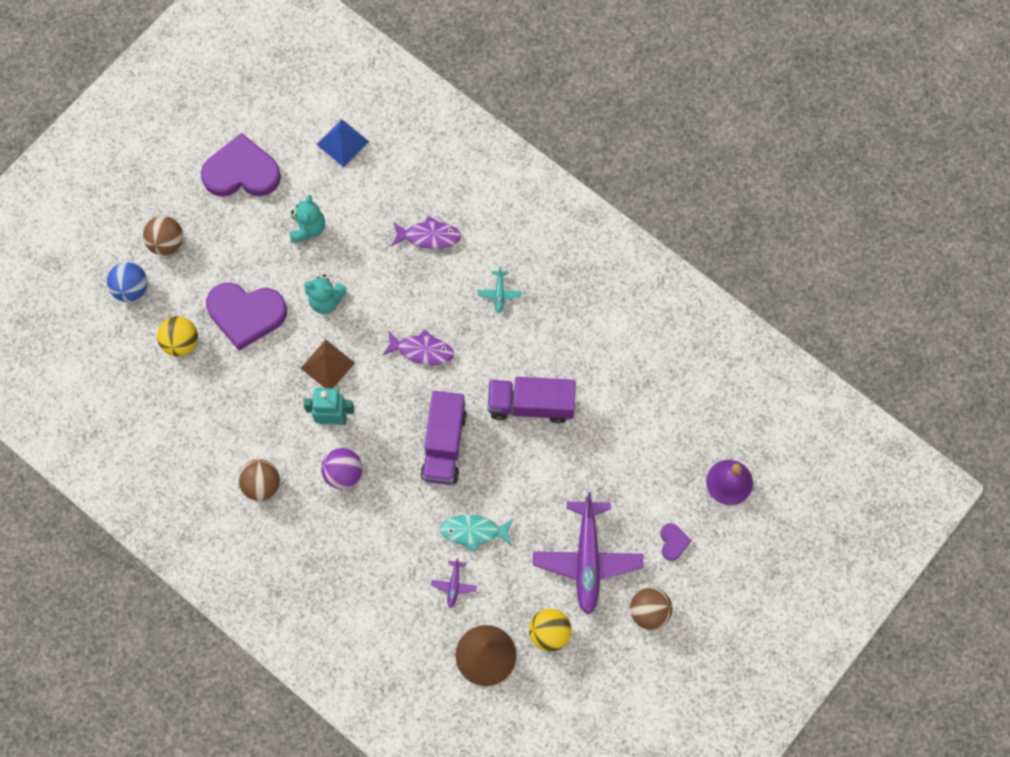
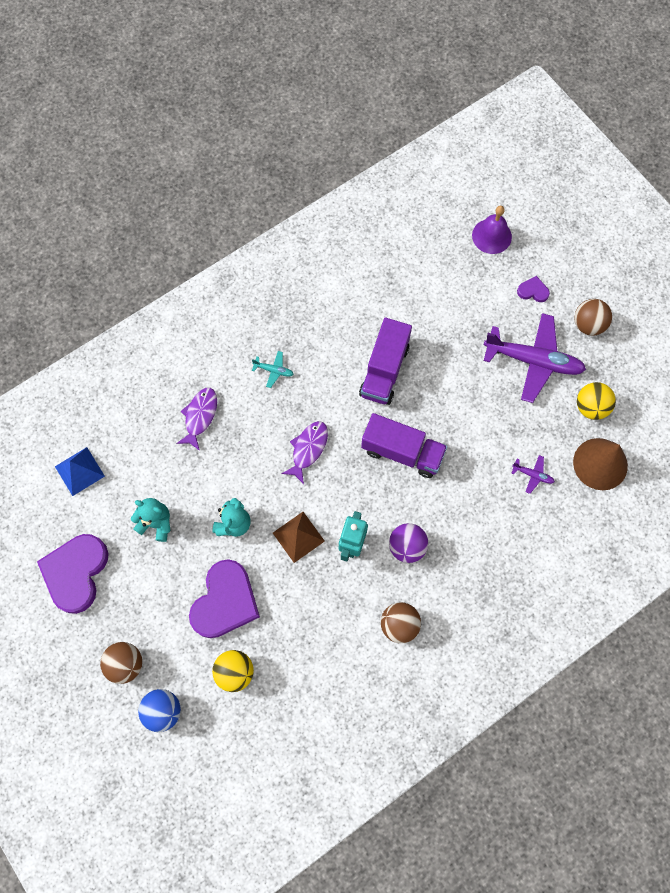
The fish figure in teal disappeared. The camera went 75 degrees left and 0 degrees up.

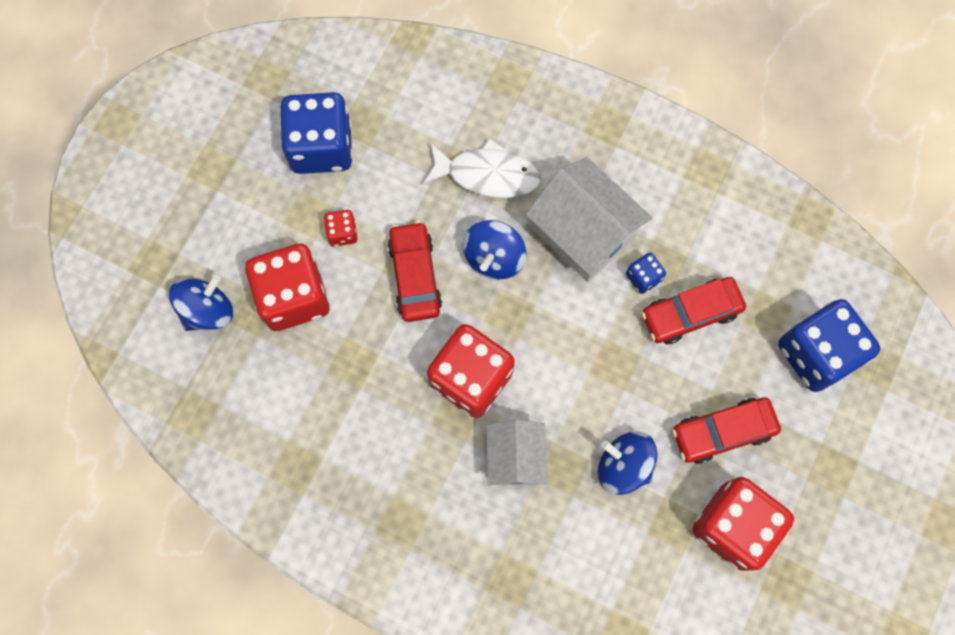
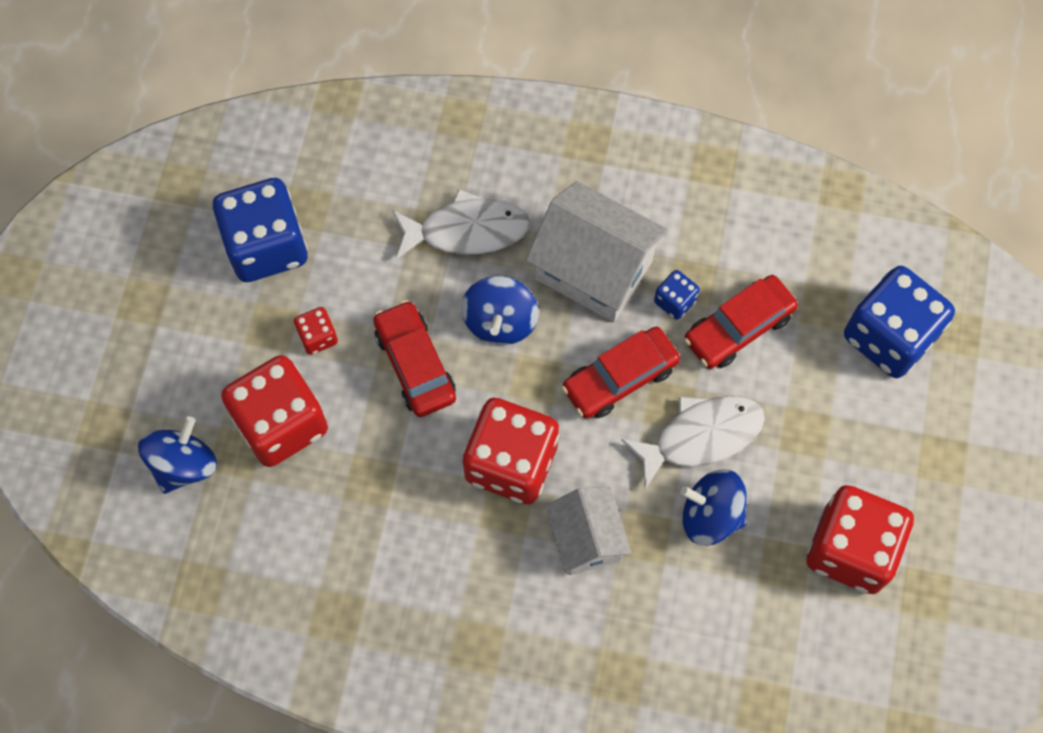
The fish figure in white (2nd from left) appeared. The car in red (3rd from left in the first image) moved. The camera went 15 degrees left and 5 degrees down.

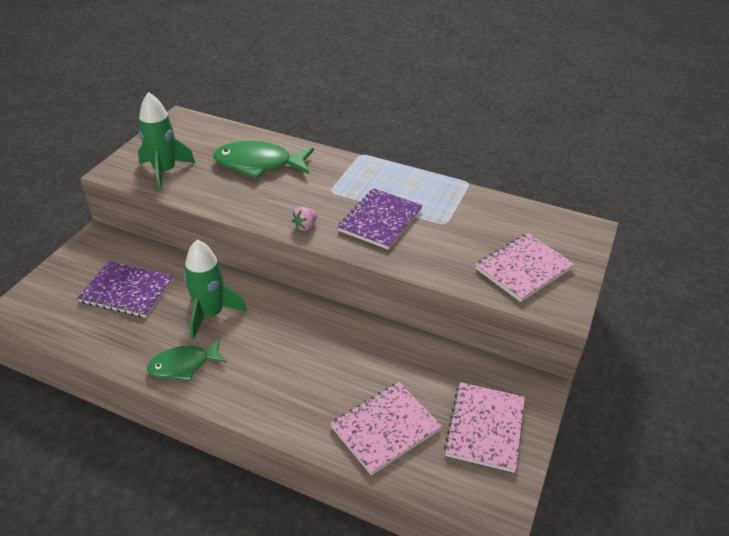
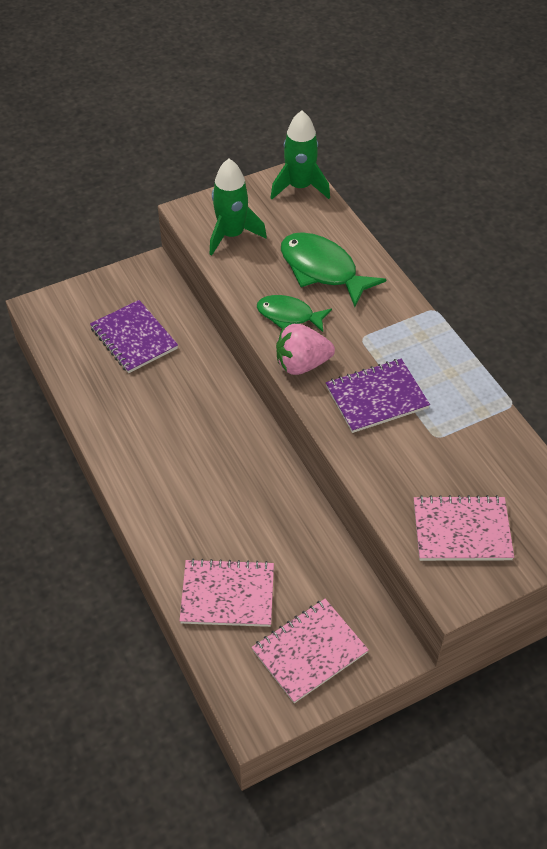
The fish figure in green (1st from left) moved. The rocket in green (2nd from left) moved. The strawberry in rose-pink changed to 1.90 times the size. The camera went 40 degrees right and 10 degrees up.

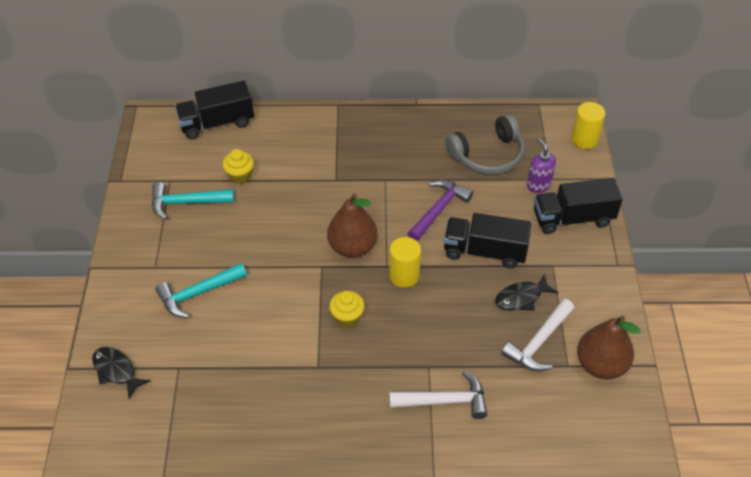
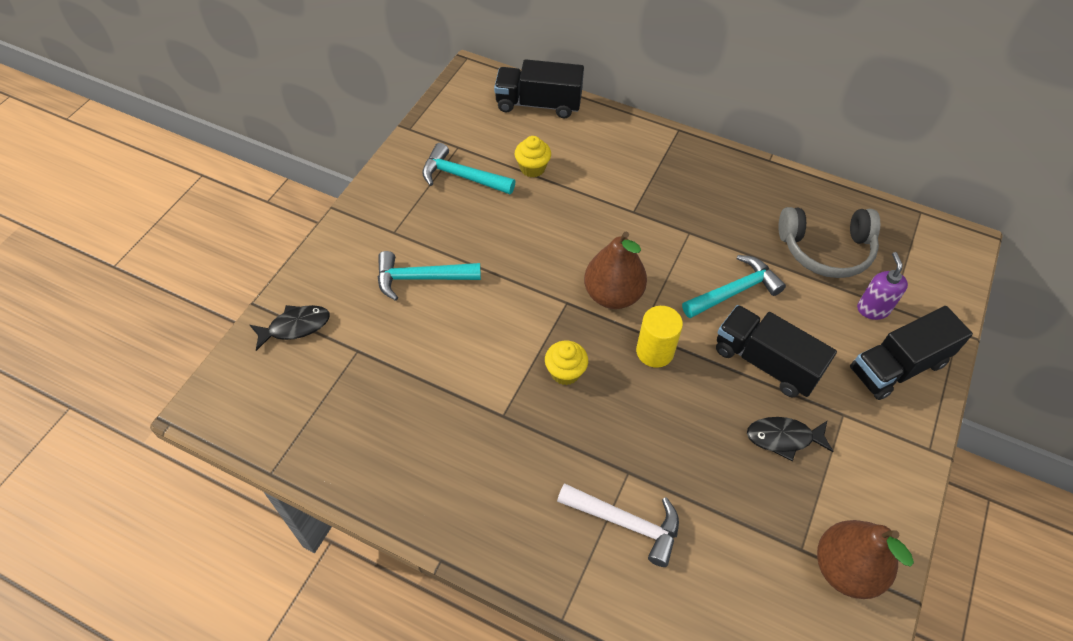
The carpenter's hammer in white (2nd from left) disappeared. The solid cylinder in yellow (2nd from left) disappeared. The carpenter's hammer in purple became the carpenter's hammer in teal (3rd from left). The fish figure in black (1st from left) turned 90 degrees clockwise. The toy truck in black (3rd from left) turned 45 degrees counterclockwise. The camera went 25 degrees right and 5 degrees up.

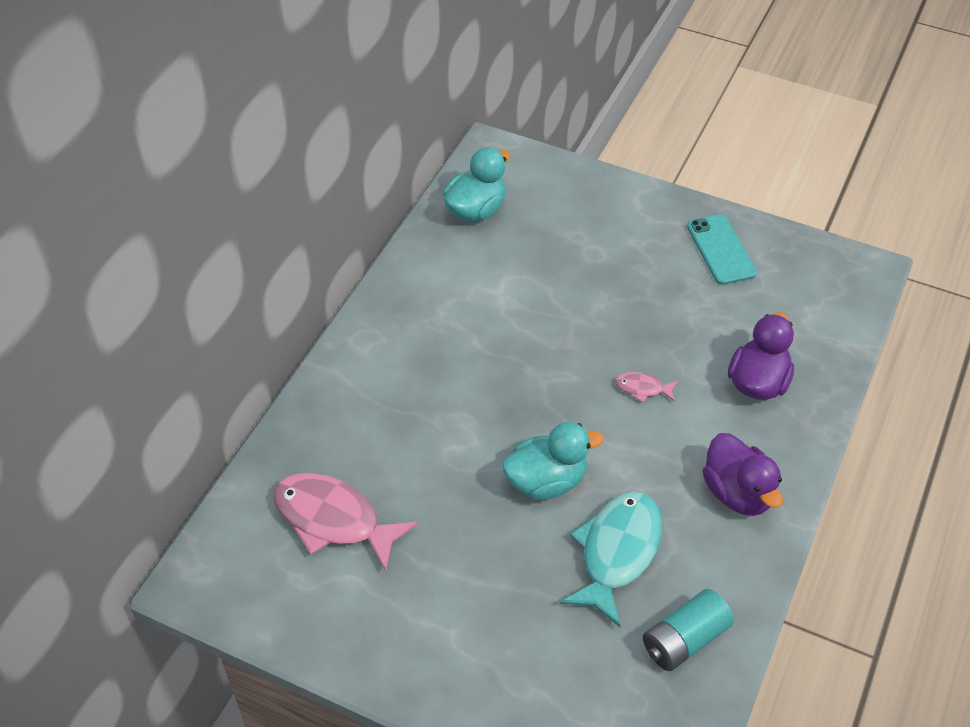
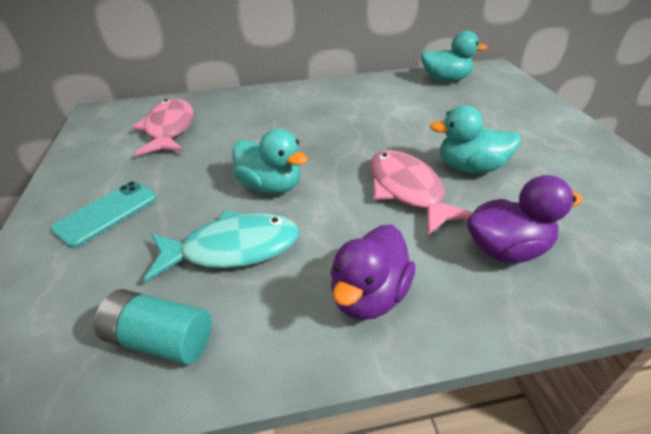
The duck in teal (3rd from left) appeared. The phone in teal moved. The fish figure in rose-pink (2nd from left) changed to 2.21 times the size. The camera went 55 degrees right and 10 degrees down.

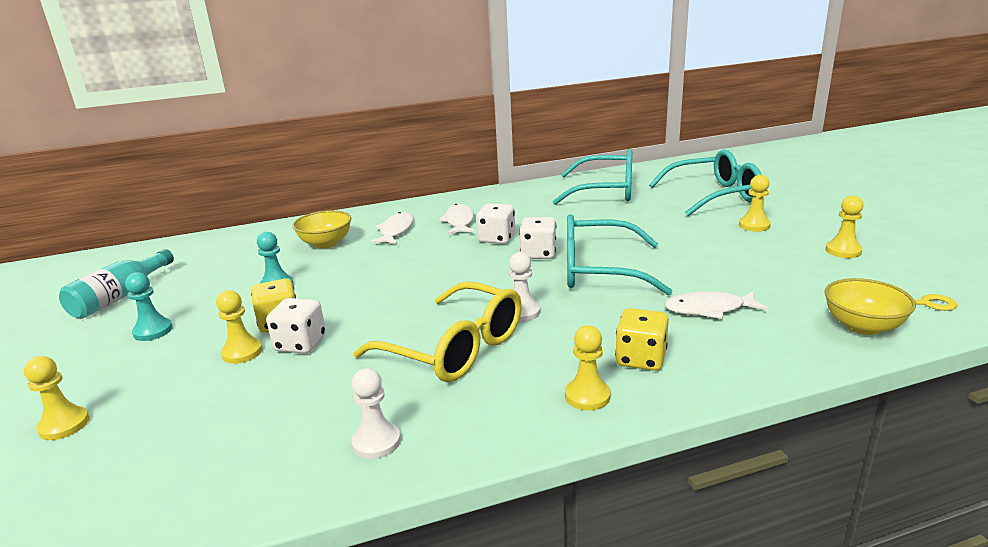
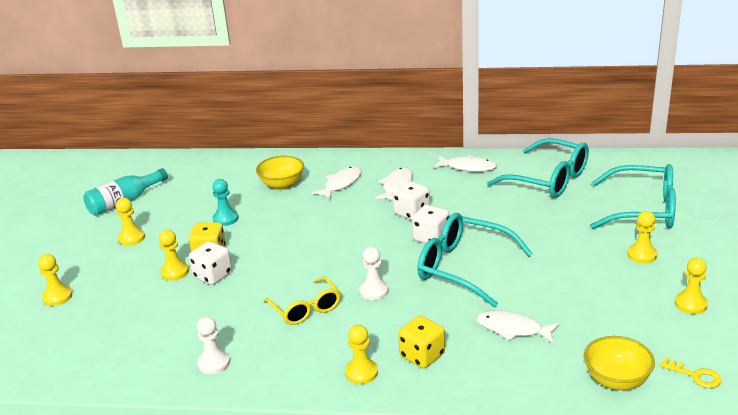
The fish figure in white (3rd from left) appeared. The chess pawn in teal (1st from left) became the chess pawn in yellow (2nd from left). The eyeglasses in yellow changed to 0.62 times the size. The camera went 25 degrees right and 5 degrees up.

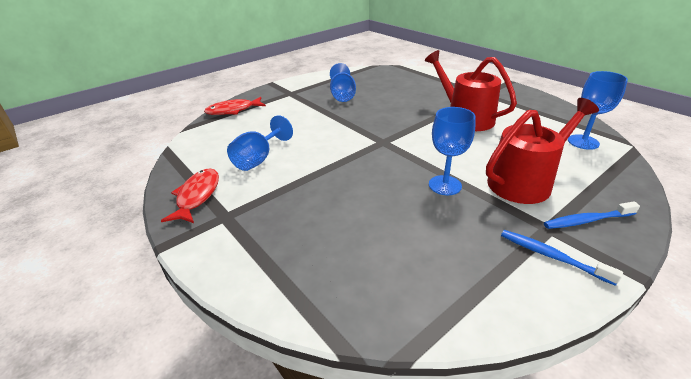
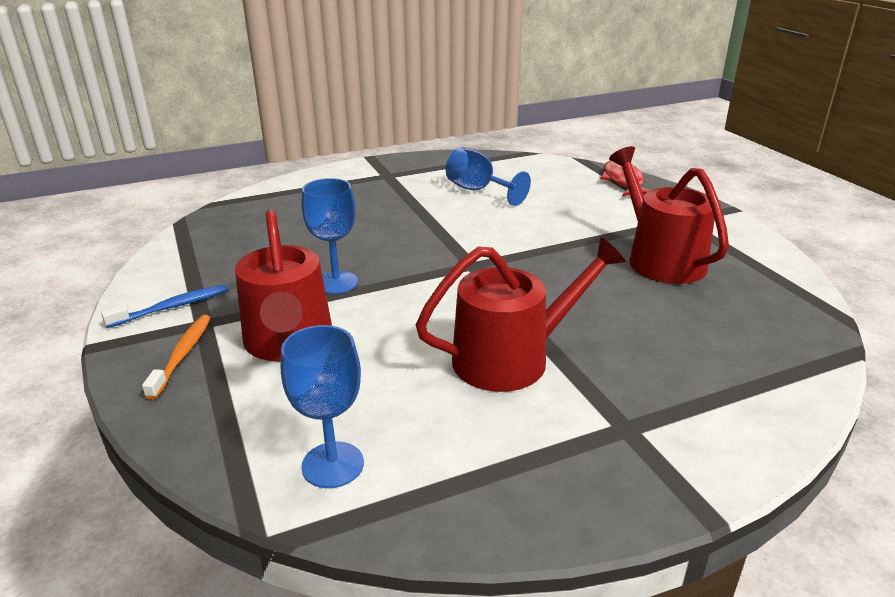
The fish figure in red (1st from left) disappeared. The chalice in blue (2nd from left) was replaced by the watering can in red (3rd from left). The tooth brush in blue (2nd from left) became the tooth brush in bright orange. The camera went 105 degrees right and 5 degrees down.

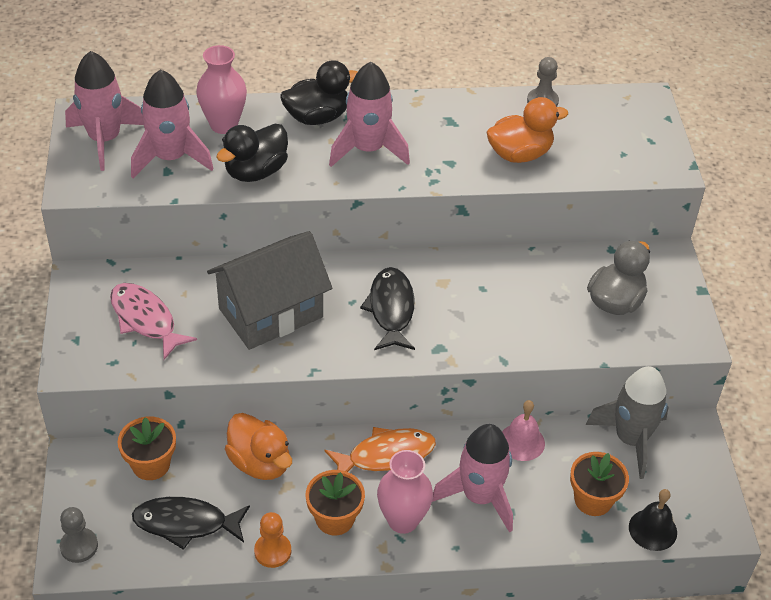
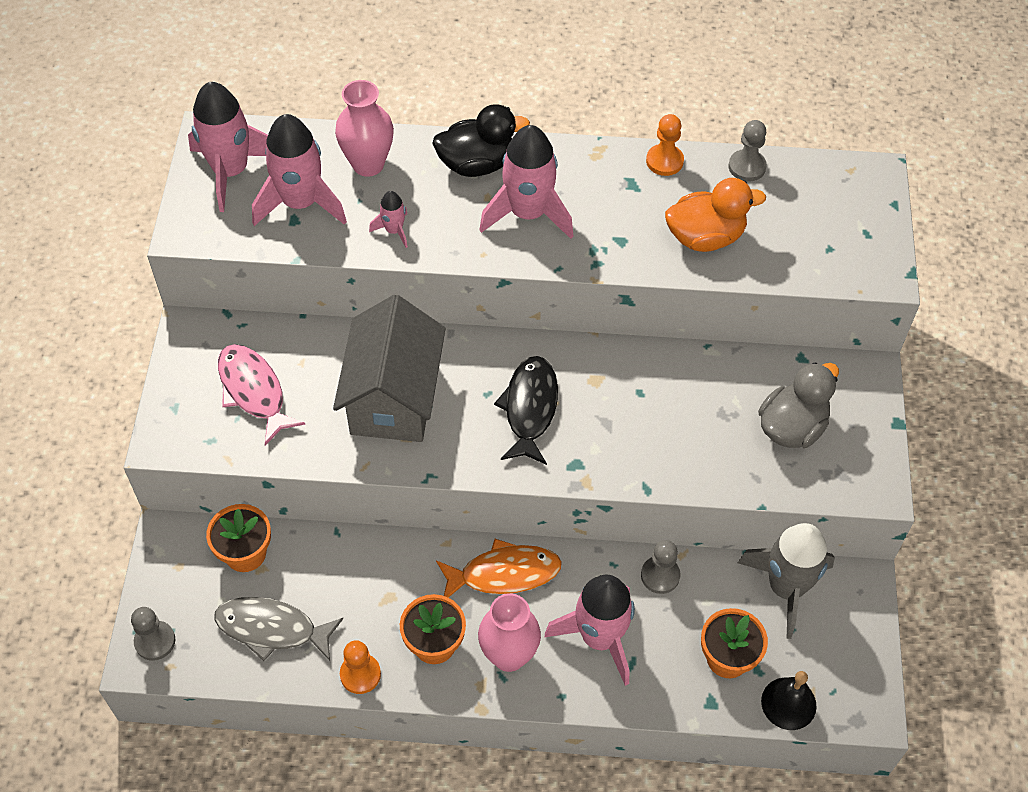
The duck in bright orange (1st from left) disappeared. The chess pawn in bright orange (2nd from left) appeared. The duck in black (1st from left) was replaced by the rocket in rose-pink (3rd from left). The hand bell in rose-pink was replaced by the chess pawn in grey (2nd from left). The fish figure in black (1st from left) became the fish figure in grey. The cottage in grey turned 60 degrees counterclockwise. The camera went 10 degrees right and 10 degrees up.

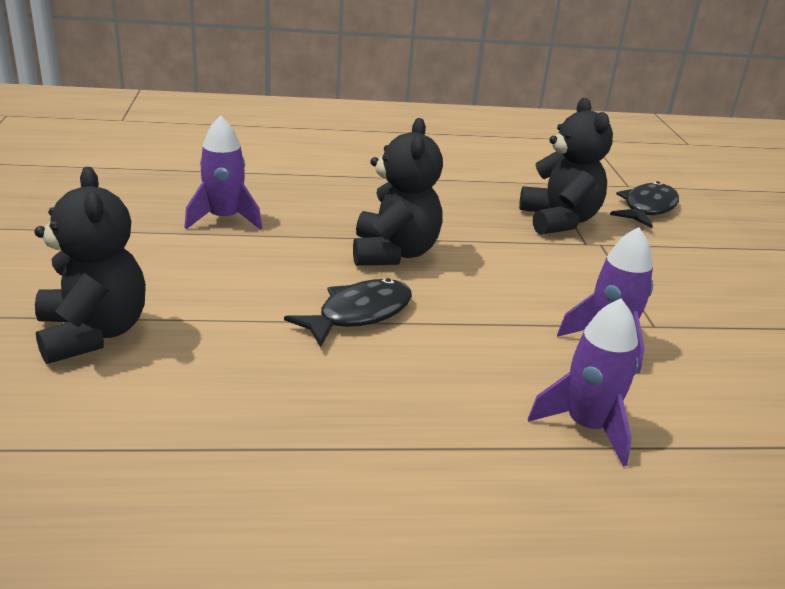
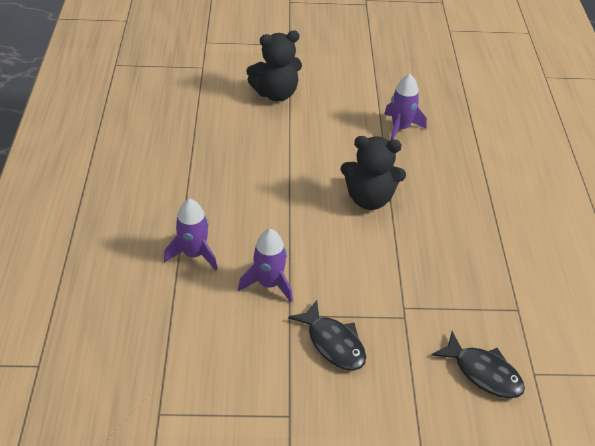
The teddy bear in black (3rd from left) disappeared. The fish figure in black (1st from left) moved. The camera went 95 degrees right and 15 degrees up.

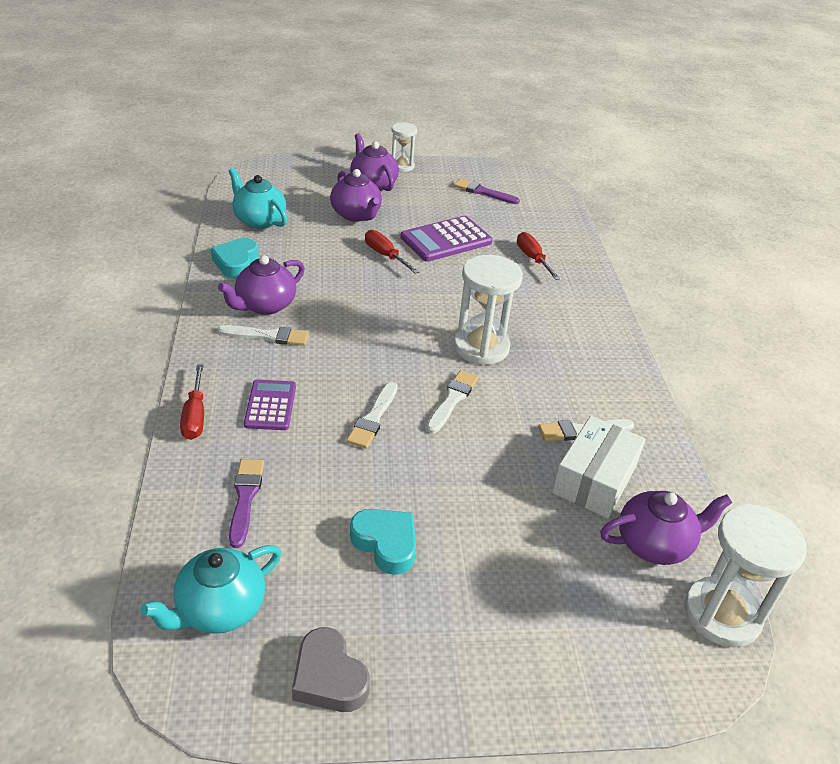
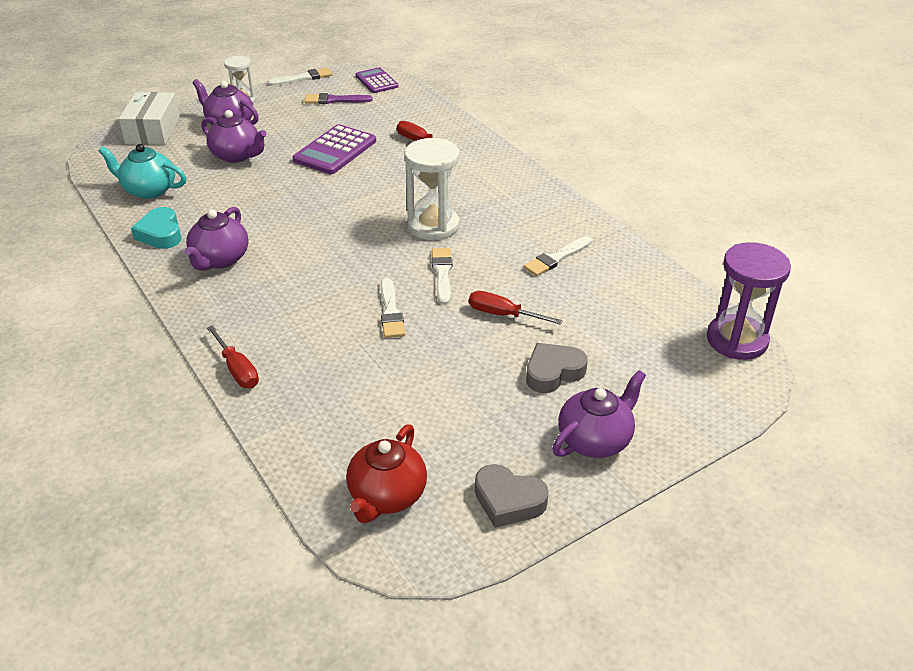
The paintbrush in purple (1st from left) disappeared. The love heart in teal (2nd from left) disappeared. The love heart in grey (2nd from left) appeared. The paintbrush in white (1st from left) moved. The calculator in purple (1st from left in the first image) moved. The flat screwdriver in red (2nd from left in the first image) moved. The box in white moved. The china teapot in purple (4th from left) moved. The china teapot in teal (1st from left) became the china teapot in red. The hourglass in white (3rd from left) became the hourglass in purple. The camera went 25 degrees left and 0 degrees up.

